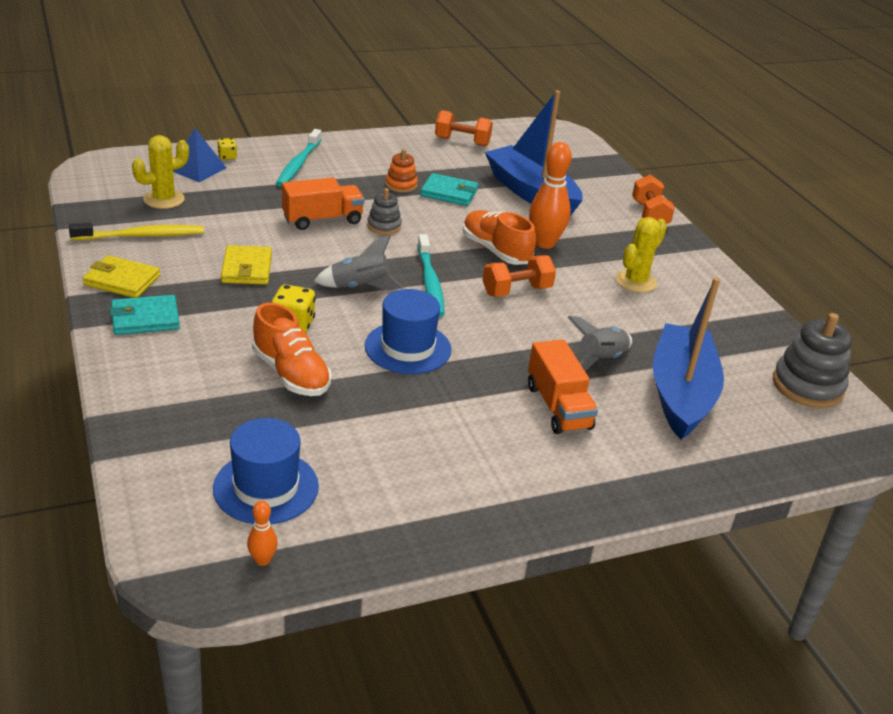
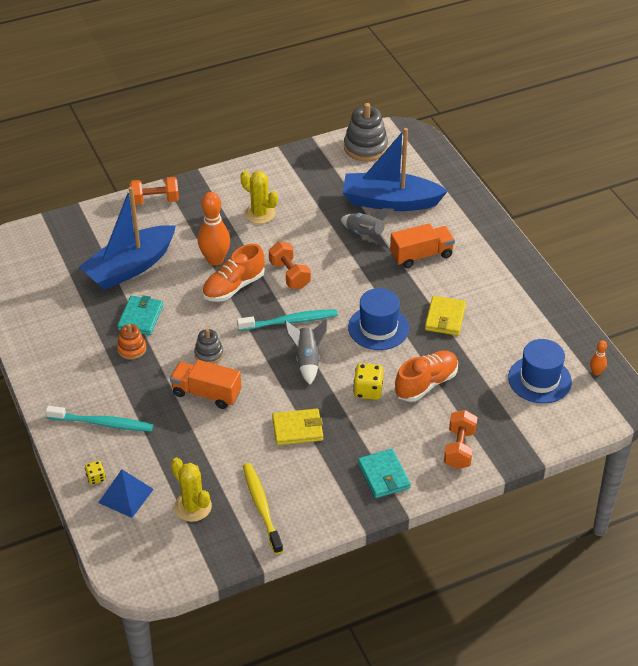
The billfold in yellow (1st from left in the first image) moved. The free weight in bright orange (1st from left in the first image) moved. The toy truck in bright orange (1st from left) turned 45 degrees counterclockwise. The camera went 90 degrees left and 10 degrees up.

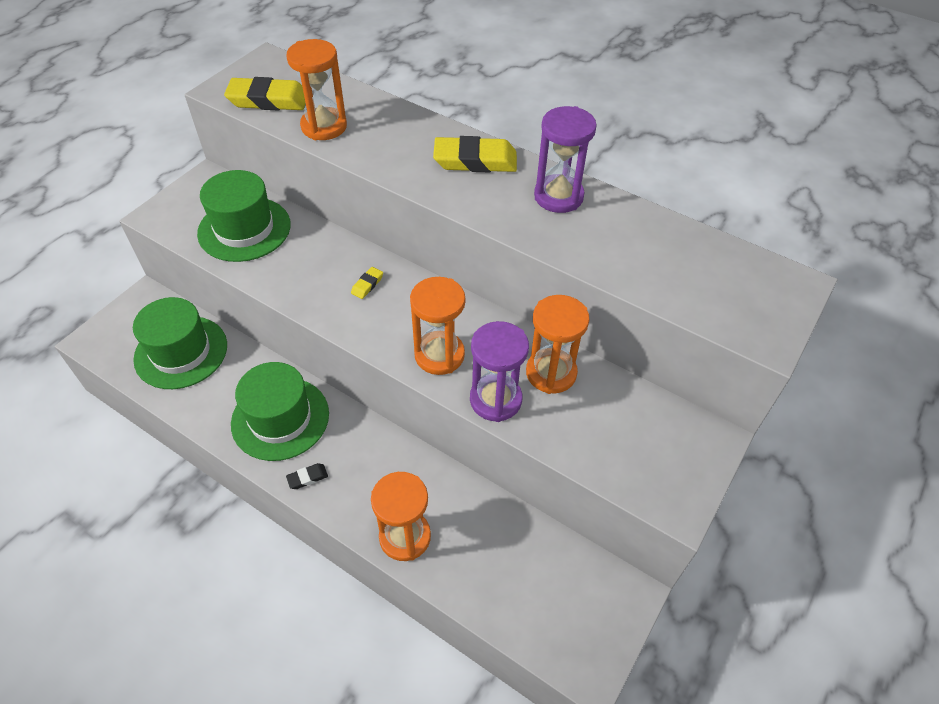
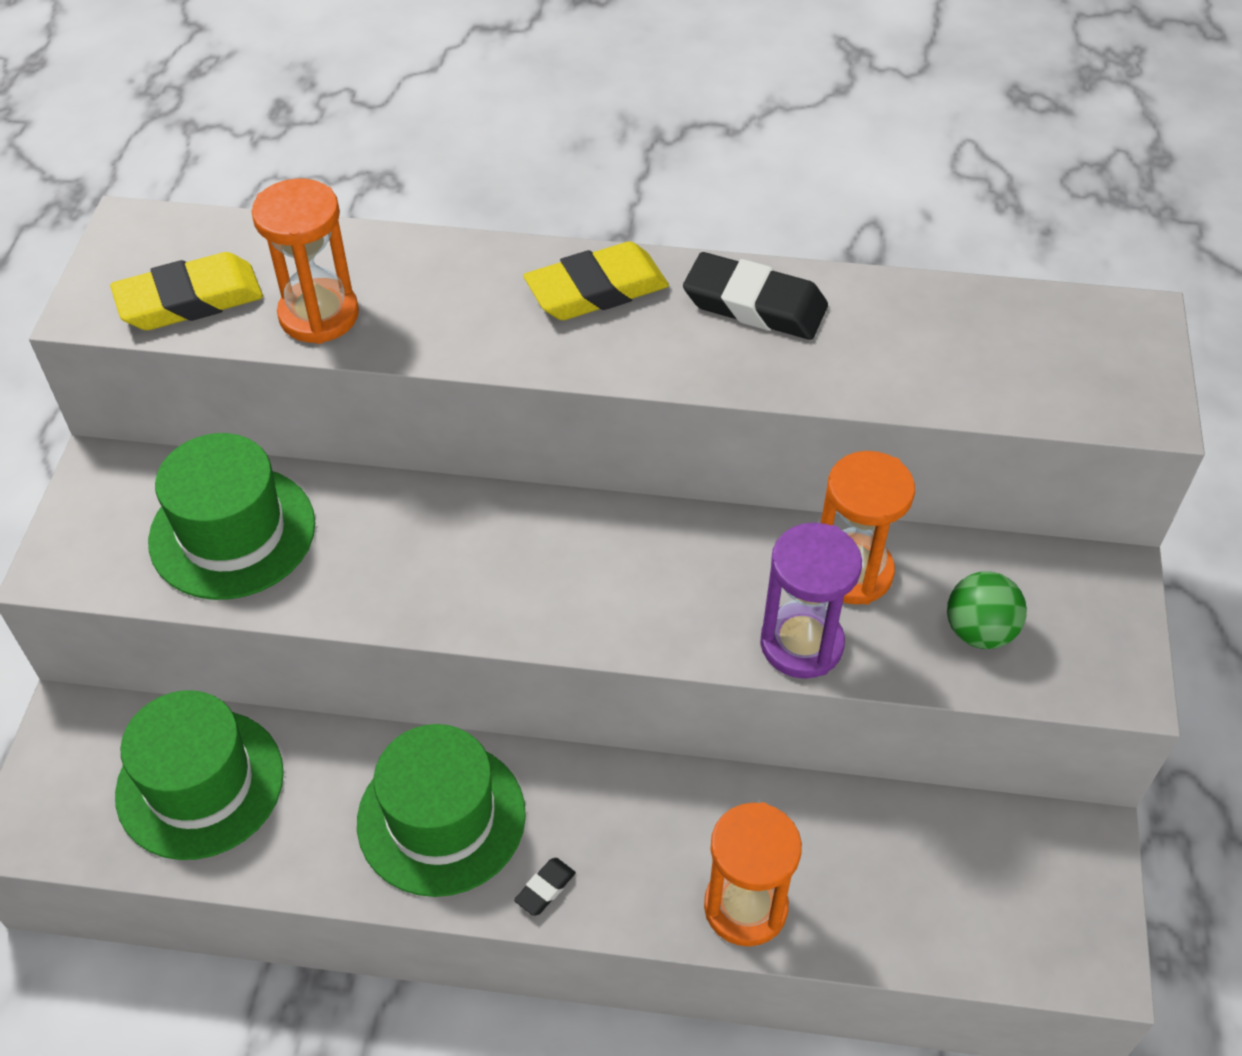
The eraser in yellow (2nd from left) disappeared. The hourglass in bright orange (3rd from left) disappeared. The play ball in green appeared. The hourglass in purple (2nd from left) was replaced by the eraser in black (2nd from left). The camera went 25 degrees left and 0 degrees up.

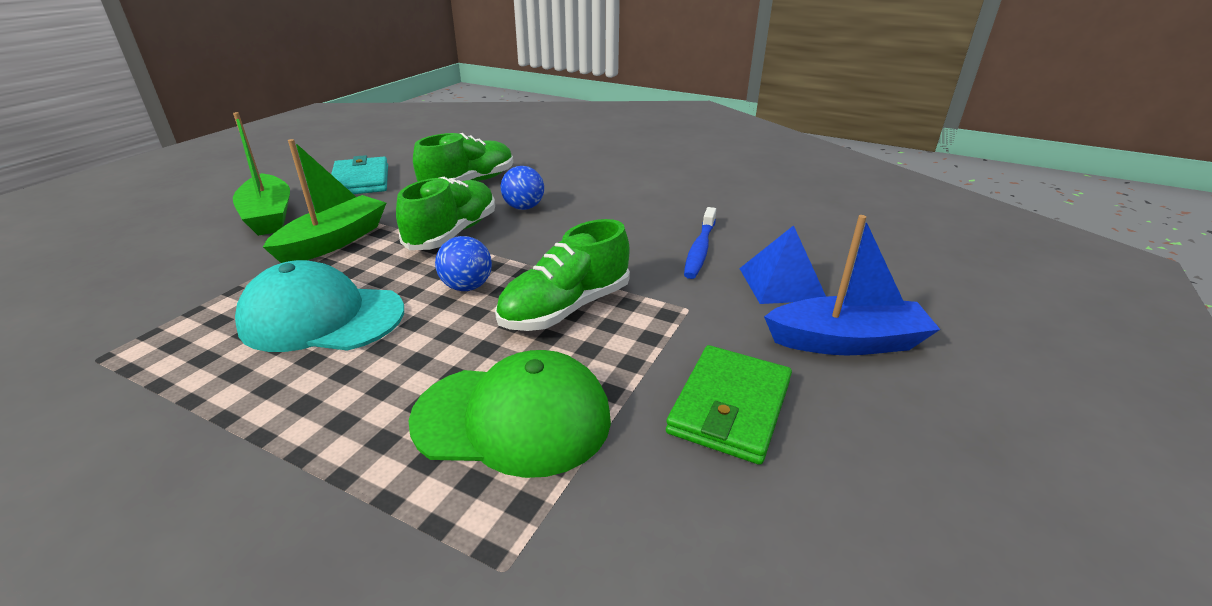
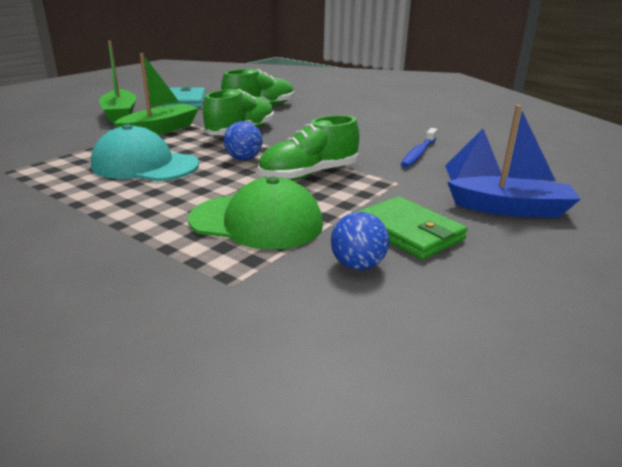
The play ball in blue (2nd from left) moved. The billfold in green turned 75 degrees counterclockwise. The camera went 10 degrees right and 5 degrees down.

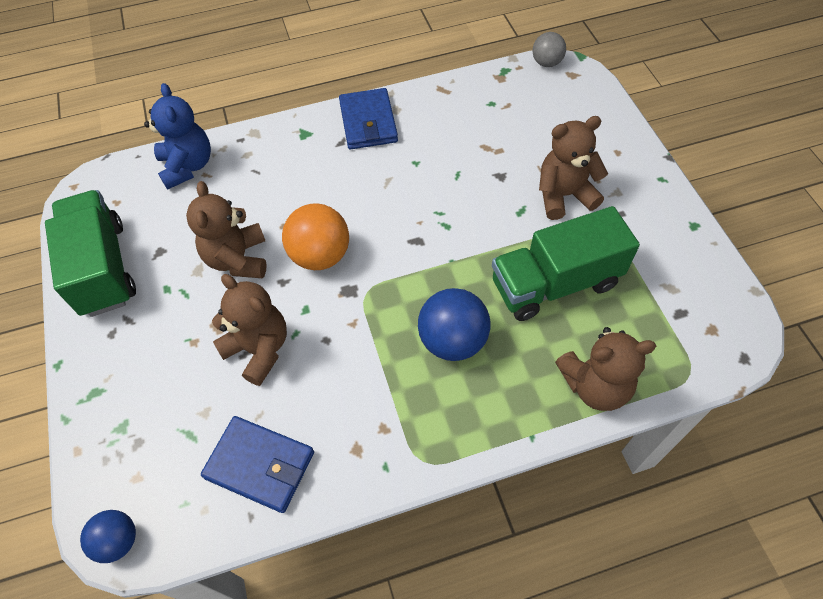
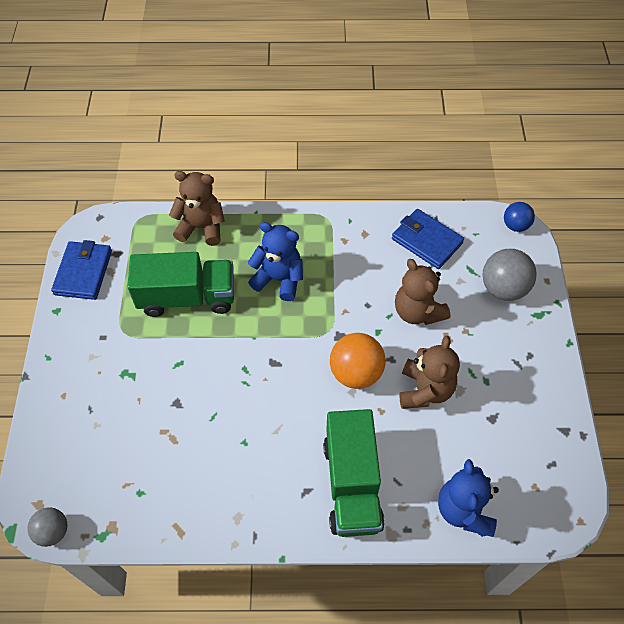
The teddy bear in brown (3rd from left) disappeared. The play ball in grey (2nd from left) appeared. The toy truck in green (1st from left in the first image) moved. The billfold in blue (2nd from left in the first image) moved. The play ball in blue (2nd from left) was replaced by the teddy bear in blue (1st from left). The camera went 165 degrees left and 0 degrees up.

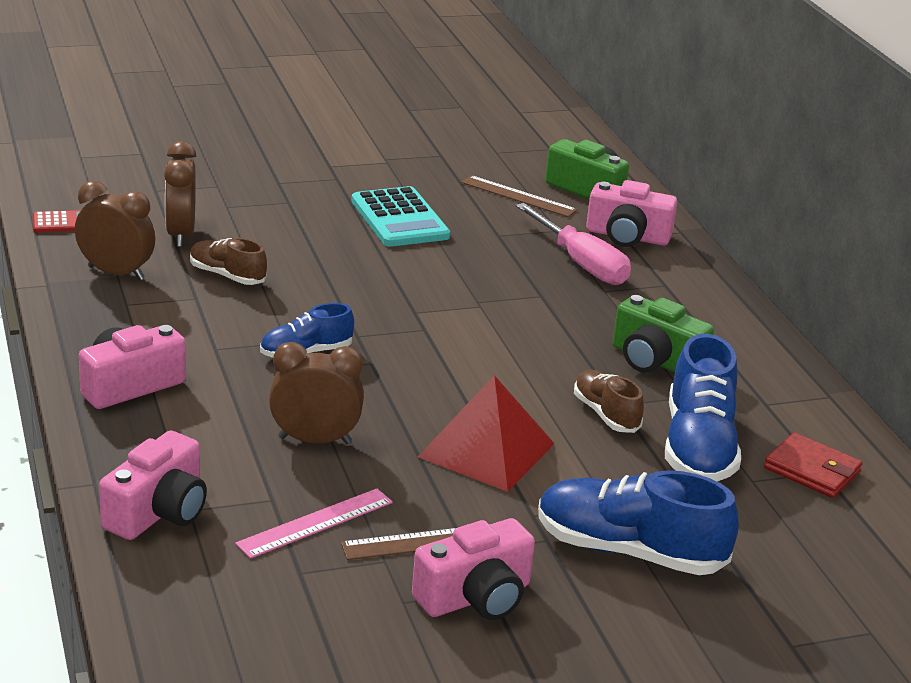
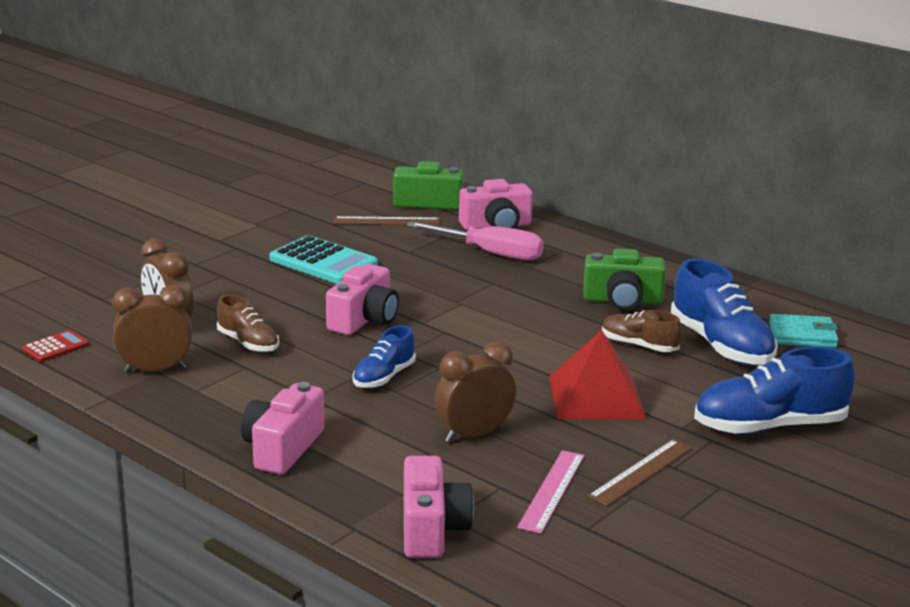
The camera in rose-pink (3rd from left in the first image) moved. The billfold in red became the billfold in teal. The shoe in brown (1st from left) turned 135 degrees counterclockwise. The camera went 30 degrees left and 5 degrees down.

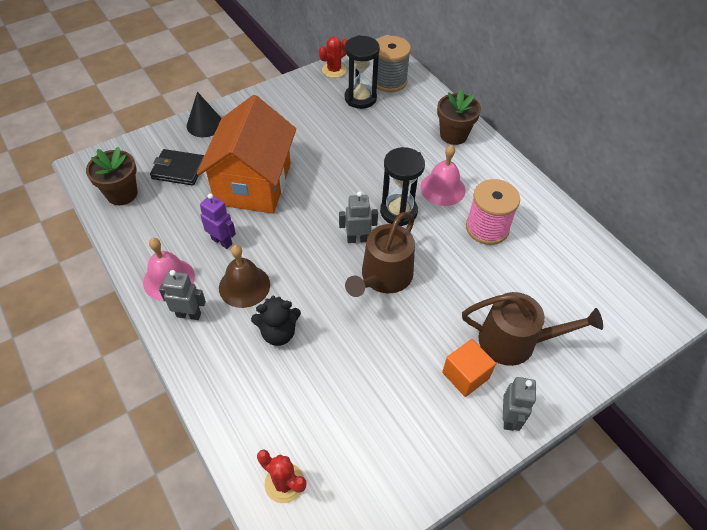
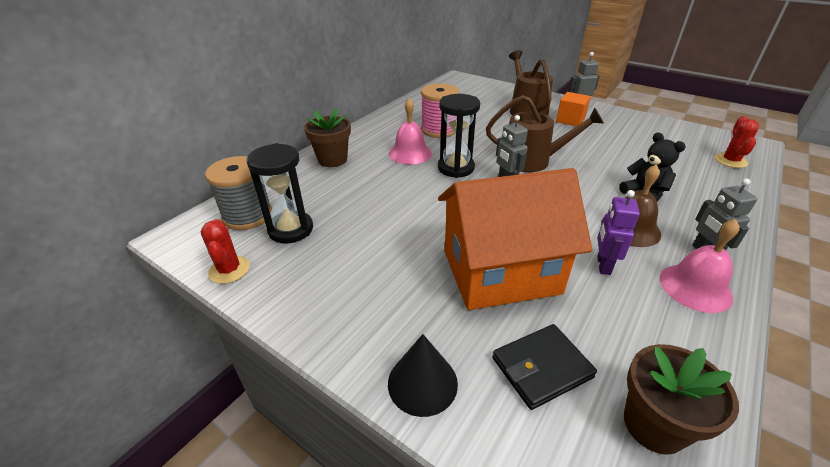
The billfold in black turned 75 degrees clockwise. The prickly plant in red (2nd from left in the first image) turned 45 degrees clockwise. The camera went 110 degrees left and 15 degrees down.

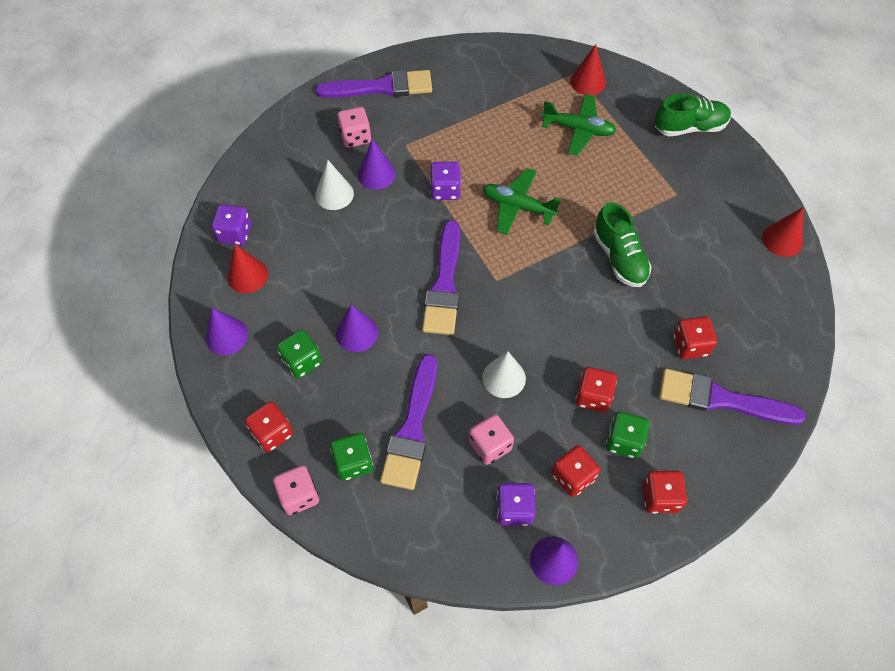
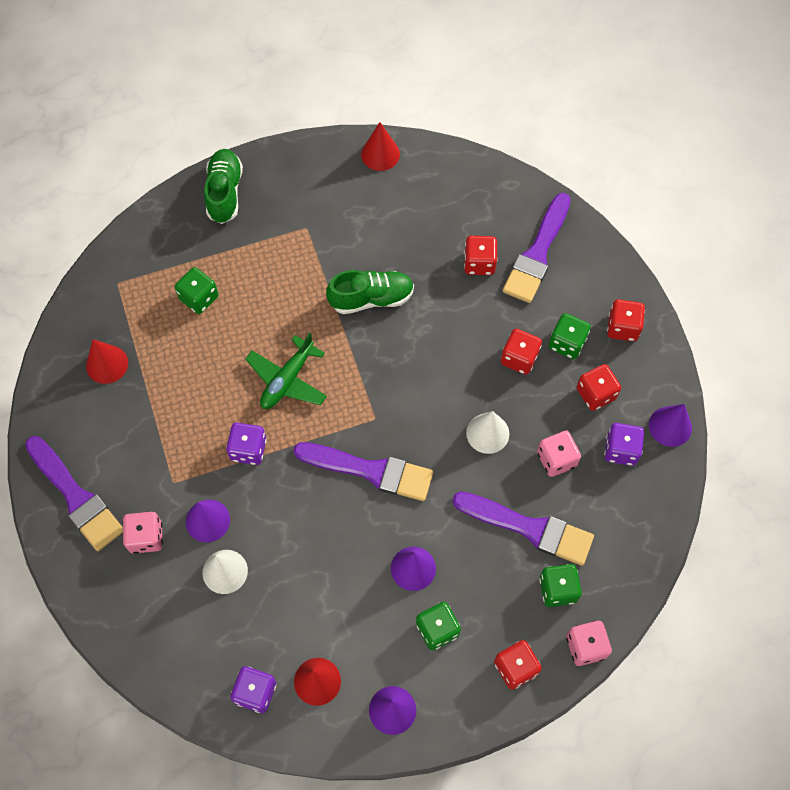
The cone shape in red (2nd from left in the first image) moved. The aeroplane in green (2nd from left) was replaced by the die in green (1st from left). The paintbrush in purple (1st from left) turned 135 degrees clockwise. The camera went 80 degrees left and 5 degrees up.

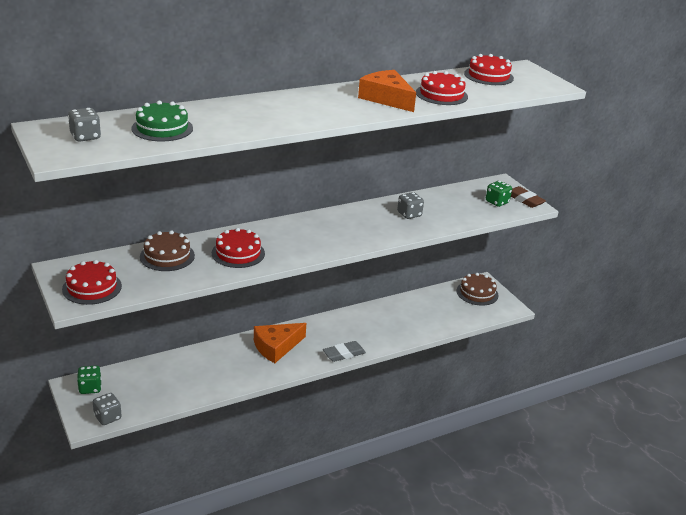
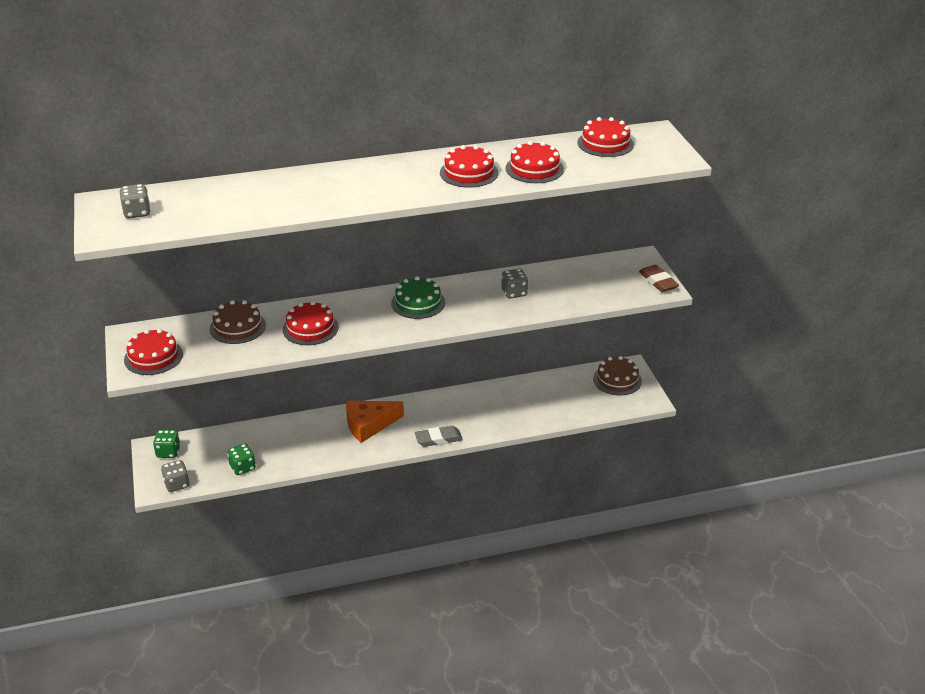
The cake in green moved. The die in green (2nd from left) moved. The piece of cheese in bright orange (2nd from left) was replaced by the cake in red (3rd from left). The camera went 15 degrees right and 5 degrees up.

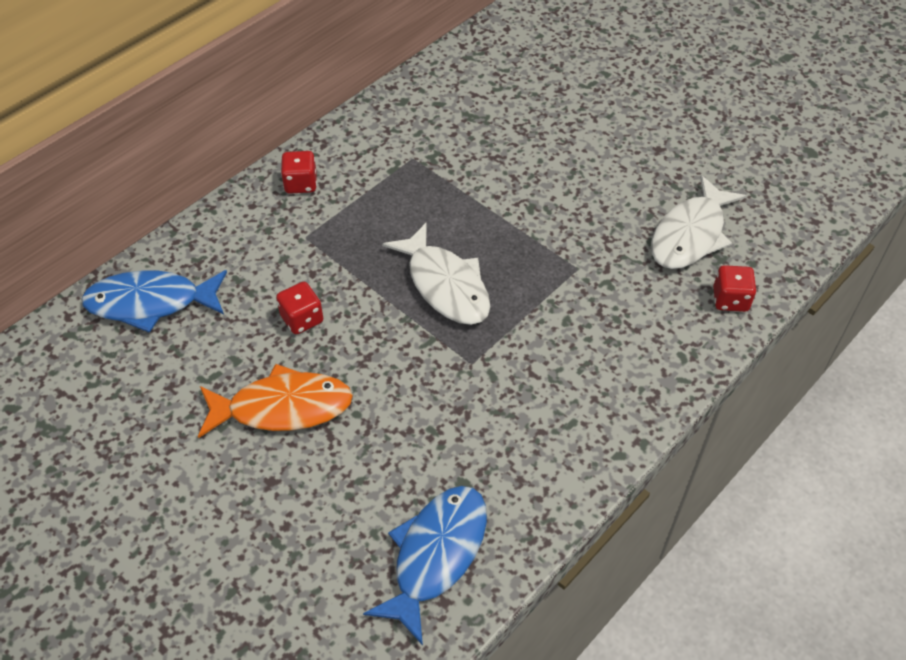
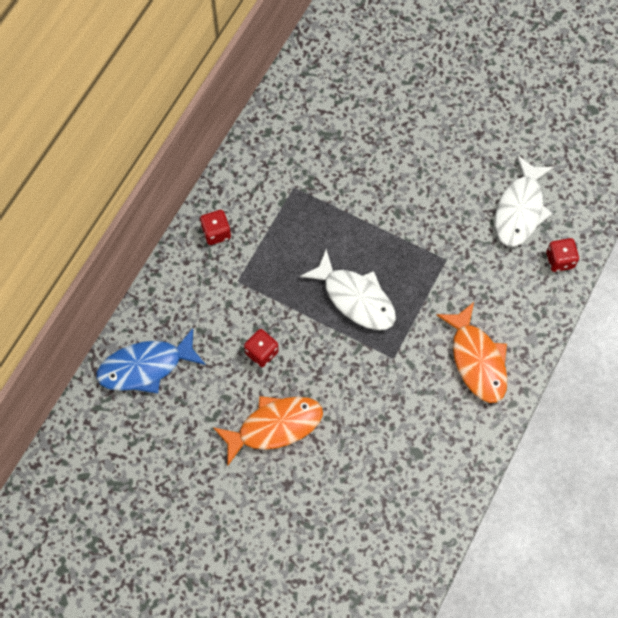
The fish figure in blue (2nd from left) disappeared. The fish figure in bright orange (2nd from left) appeared. The camera went 15 degrees left and 15 degrees up.

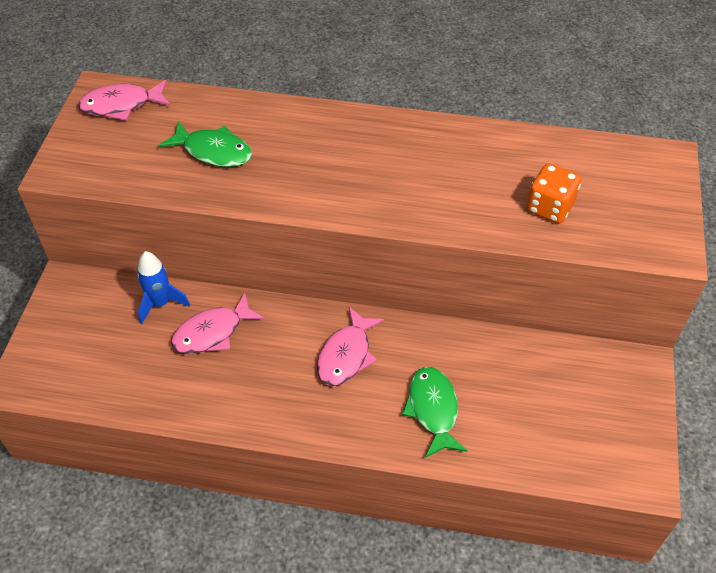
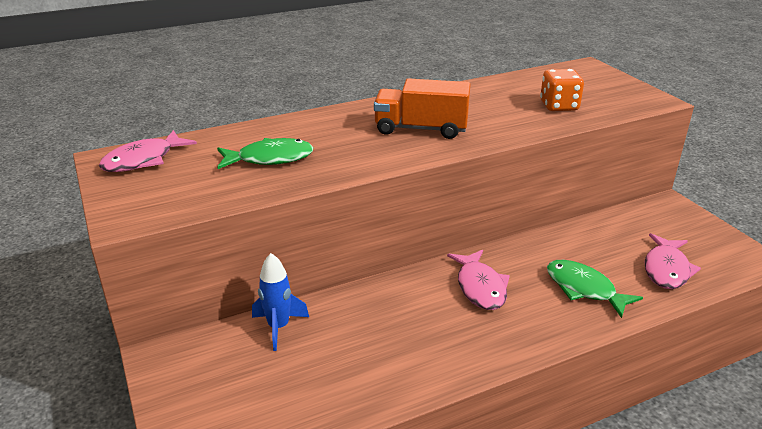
The toy truck in bright orange appeared. The fish figure in rose-pink (2nd from left in the first image) moved. The camera went 35 degrees left and 20 degrees down.

